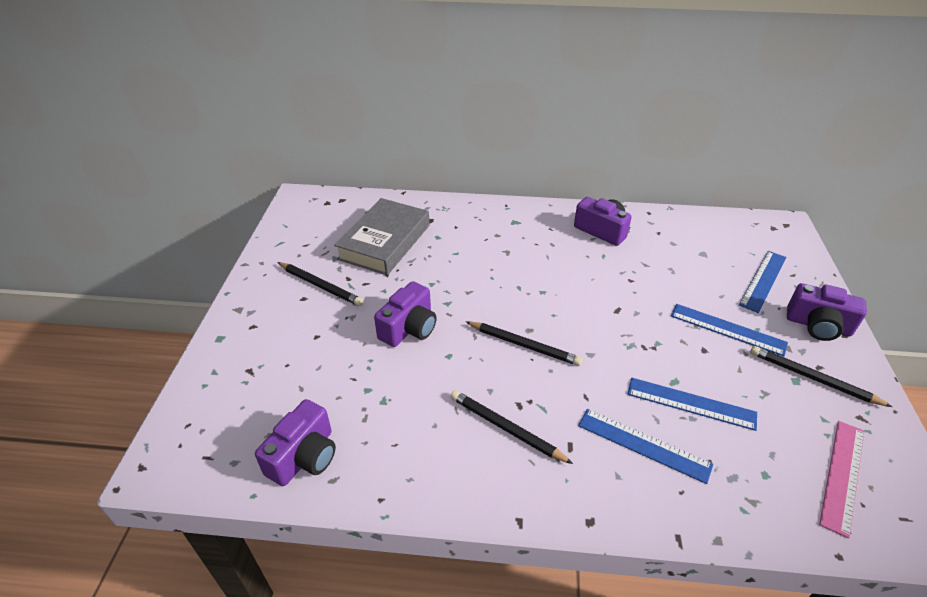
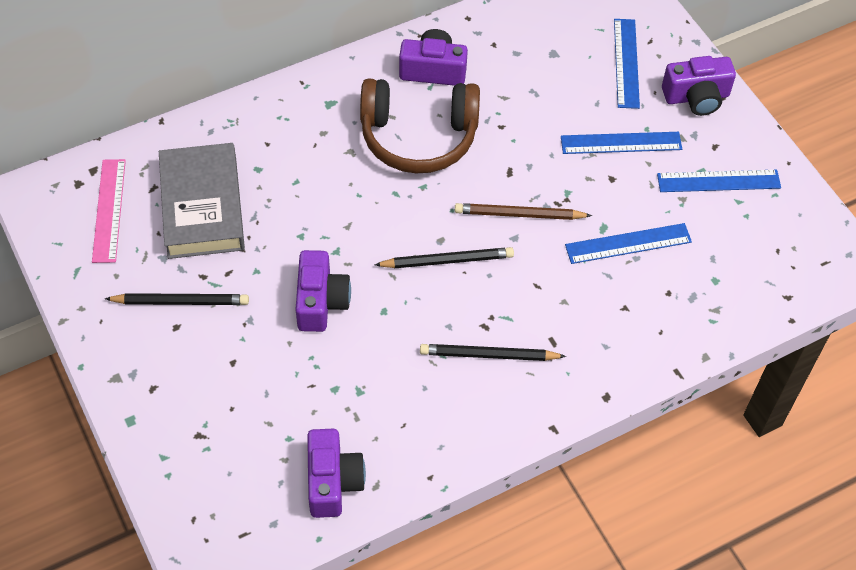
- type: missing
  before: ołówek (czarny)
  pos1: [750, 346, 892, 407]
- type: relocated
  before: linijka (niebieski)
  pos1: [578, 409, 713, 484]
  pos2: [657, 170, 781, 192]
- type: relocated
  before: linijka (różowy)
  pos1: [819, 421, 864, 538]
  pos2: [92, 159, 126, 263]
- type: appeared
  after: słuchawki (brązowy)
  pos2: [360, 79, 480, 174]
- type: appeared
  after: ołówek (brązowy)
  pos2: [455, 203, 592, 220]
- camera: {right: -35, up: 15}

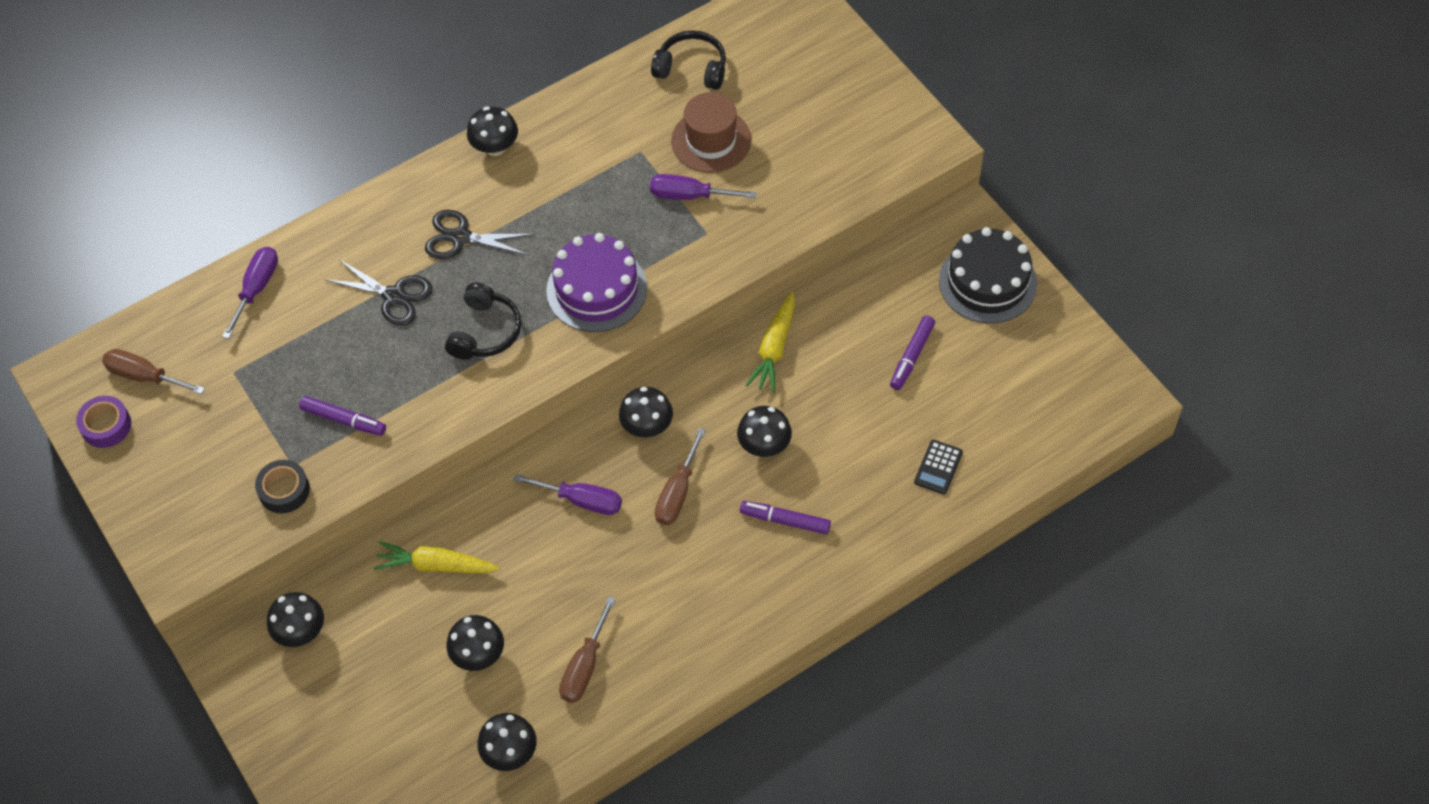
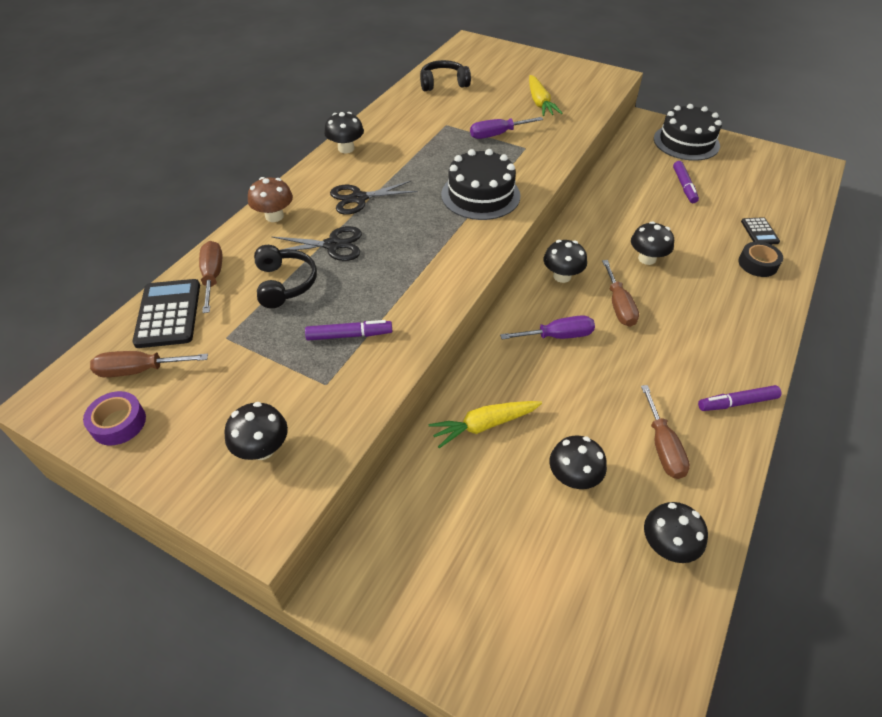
- type: missing
  before: kapelusz (brązowy)
  pos1: [671, 92, 751, 173]
- type: colour
  before: tort (fioletowy)
  after: tort (czarny)
  pos1: [546, 233, 647, 332]
  pos2: [441, 149, 520, 220]
- type: colour
  before: śrubokręt (fioletowy)
  after: śrubokręt (brązowy)
  pos1: [222, 247, 278, 339]
  pos2: [199, 241, 222, 313]
- type: relocated
  before: słuchawki (czarny)
  pos1: [445, 283, 521, 360]
  pos2: [254, 245, 317, 308]
- type: relocated
  before: marchewka (żółty)
  pos1: [746, 292, 795, 393]
  pos2: [529, 75, 563, 116]
- type: relocated
  before: taśma klejąca (czarny)
  pos1: [255, 460, 310, 513]
  pos2: [738, 242, 783, 277]
- type: relocated
  before: flamaster (fioletowy)
  pos1: [740, 501, 831, 534]
  pos2: [698, 385, 782, 411]
- type: relocated
  before: grzyb (czarny)
  pos1: [267, 592, 324, 647]
  pos2: [224, 402, 288, 460]
- type: appeared
  after: grzyb (brązowy)
  pos2: [248, 177, 293, 222]
- type: appeared
  after: kalkulator (czarny)
  pos2: [132, 279, 200, 348]
- camera: {right: -30, up: -10}

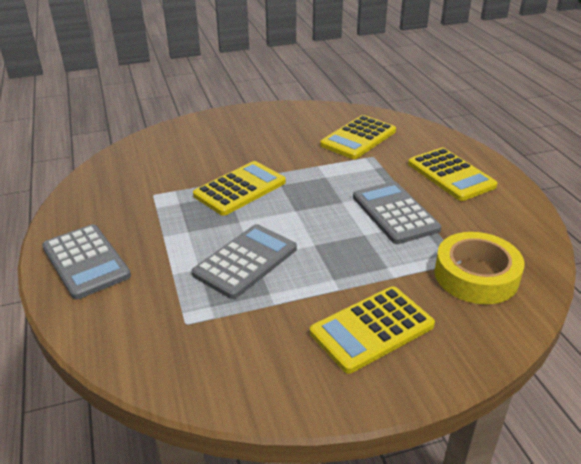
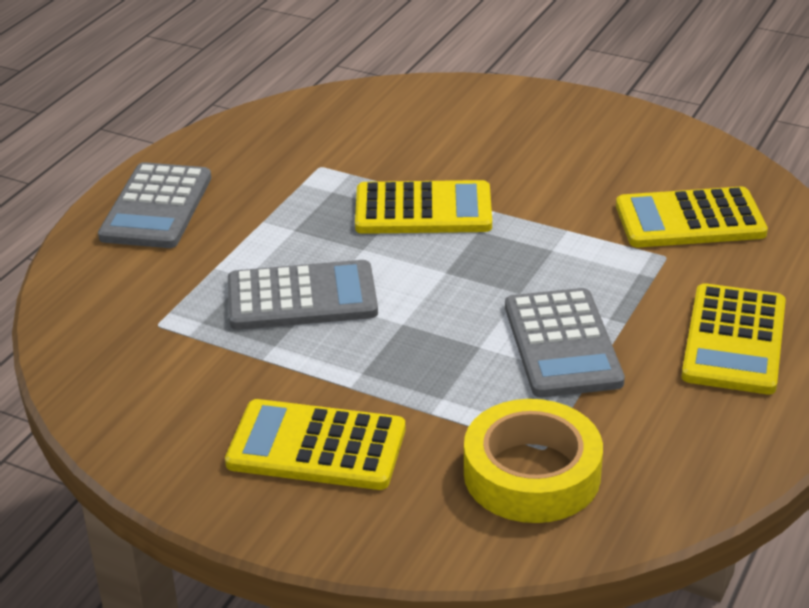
- type: spun
  before: kalkulator (szary)
  pos1: [353, 182, 441, 244]
  pos2: [505, 288, 625, 397]
  turn: 150
- camera: {right: 45, up: 0}

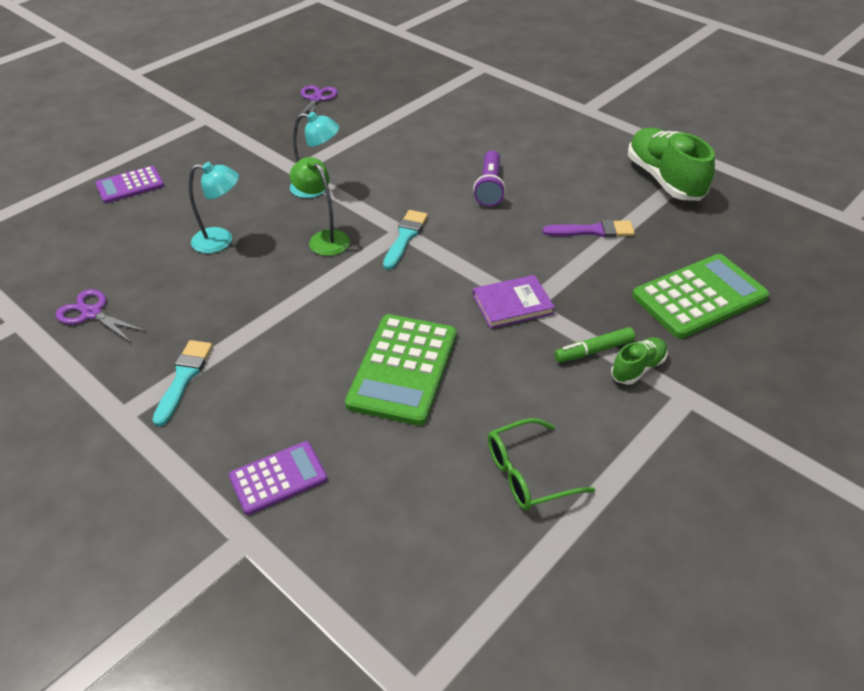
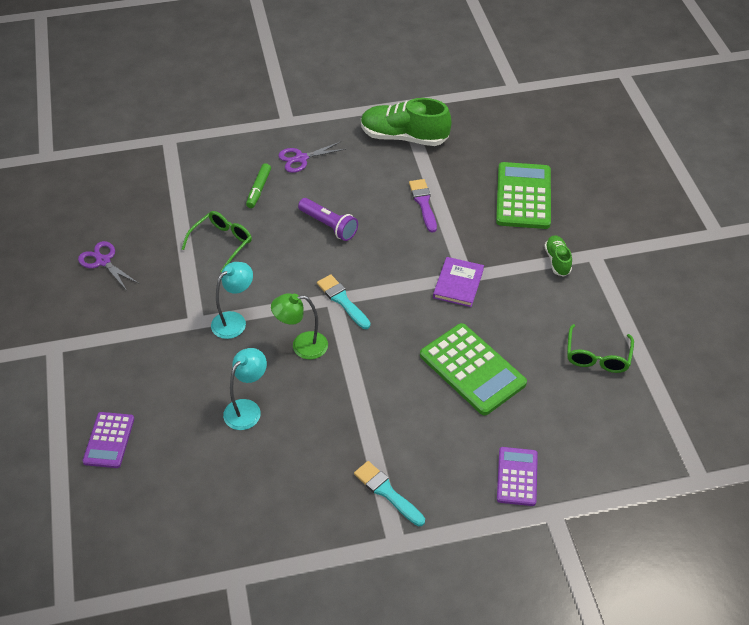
- type: spun
  before: pędzel (fioletowy)
  pos1: [542, 219, 635, 238]
  pos2: [409, 179, 437, 233]
  turn: -45
- type: relocated
  before: nożyczki (fioletowy)
  pos1: [56, 289, 147, 342]
  pos2: [278, 142, 346, 173]
- type: relocated
  before: flamaster (zielony)
  pos1: [554, 327, 635, 363]
  pos2: [246, 163, 271, 208]
- type: appeared
  after: okulary (zielony)
  pos2: [182, 211, 252, 272]
- camera: {right: -55, up: 5}

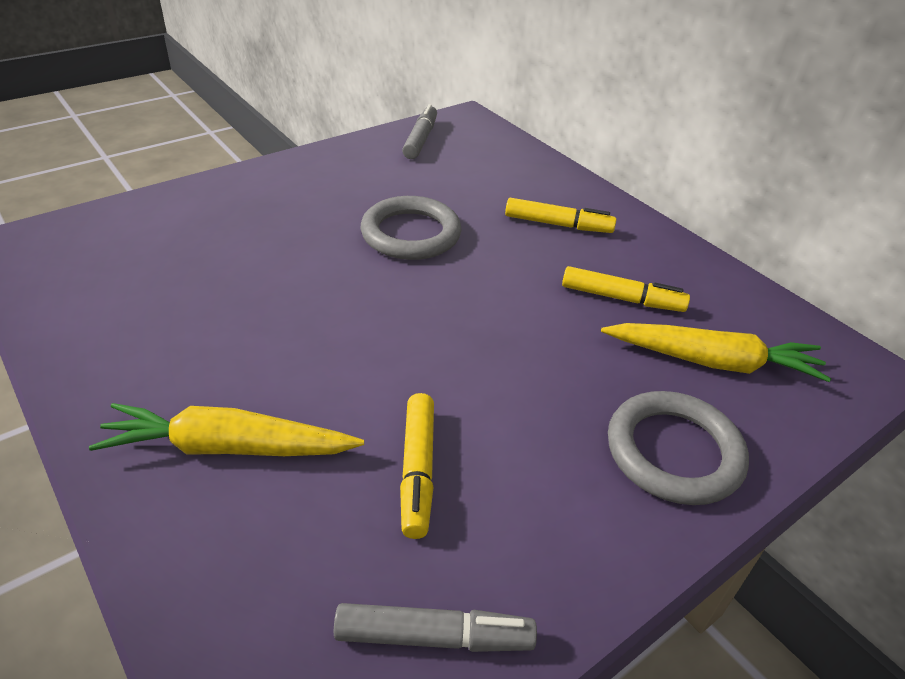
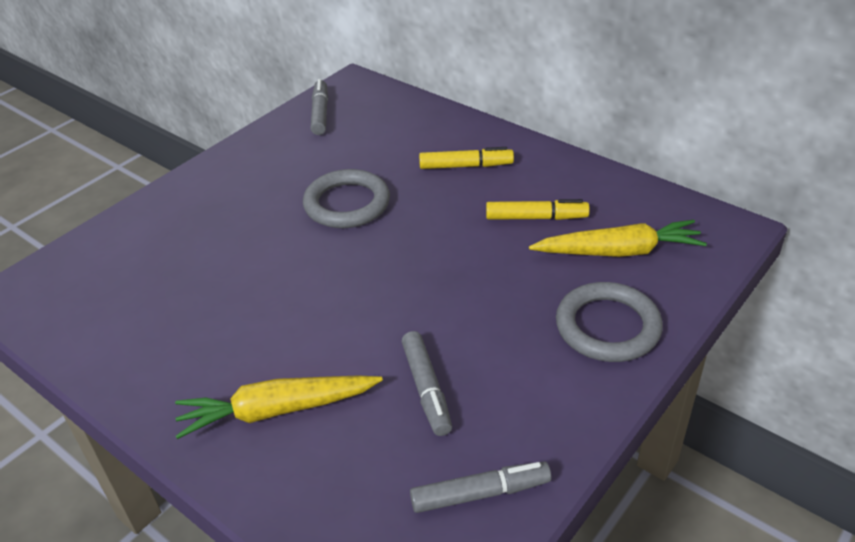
- type: colour
  before: flamaster (żółty)
  after: flamaster (szary)
  pos1: [400, 393, 434, 539]
  pos2: [402, 331, 452, 436]
- camera: {right: -10, up: 0}

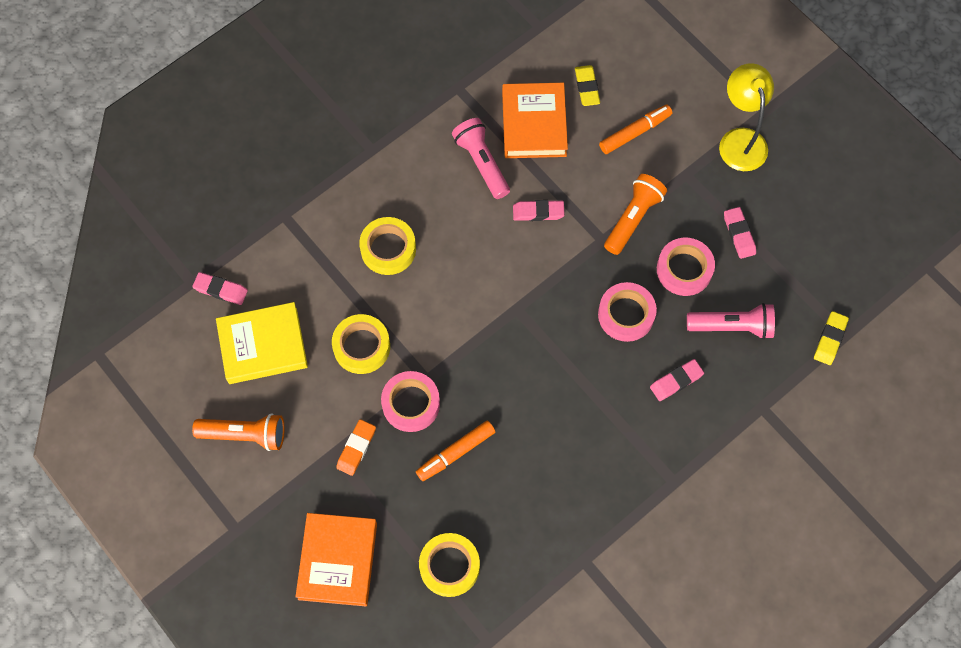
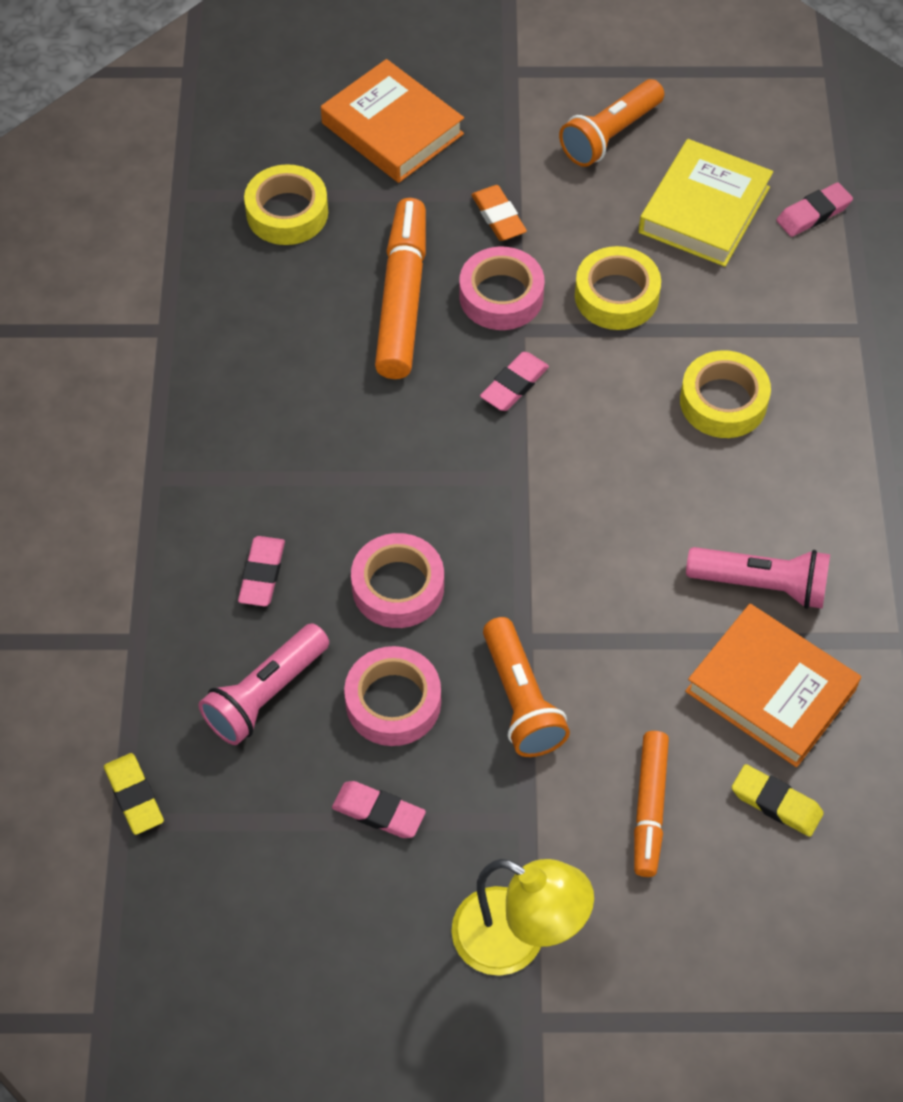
- type: relocated
  before: gumka do mazania (różowy)
  pos1: [513, 200, 564, 221]
  pos2: [480, 352, 549, 411]
- type: size
  before: flamaster (pomarańczowy)
  pos1: [416, 420, 495, 481]
  pos2: [375, 198, 426, 379]
  scale: 1.61
- camera: {right: 130, up: -10}

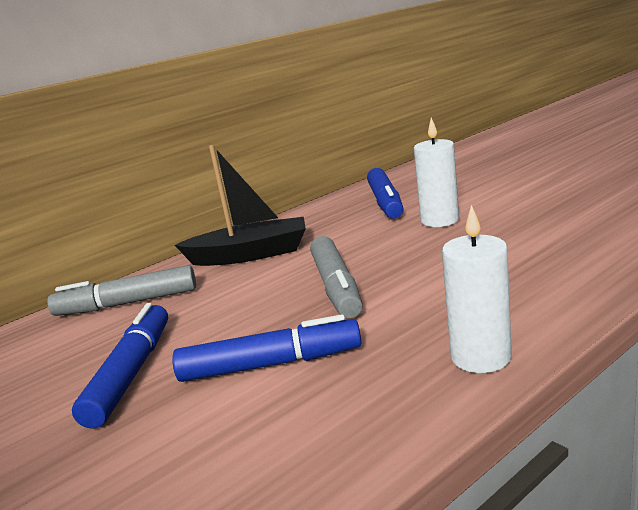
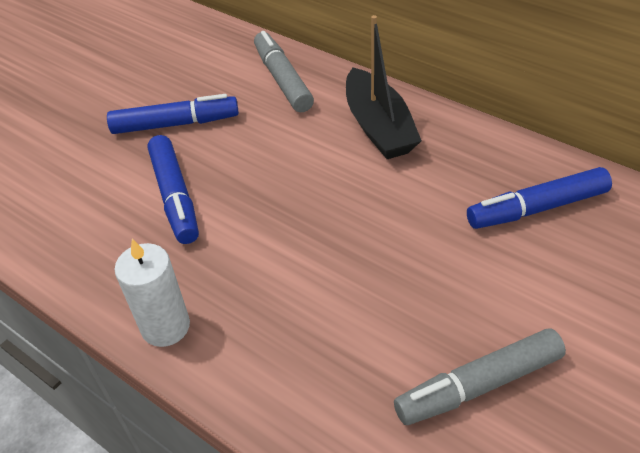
- type: missing
  before: świeca (biały)
  pos1: [414, 118, 459, 227]
- type: relocated
  before: flamaster (szary)
  pos1: [310, 236, 363, 318]
  pos2: [394, 328, 566, 425]
- camera: {right: 75, up: 25}

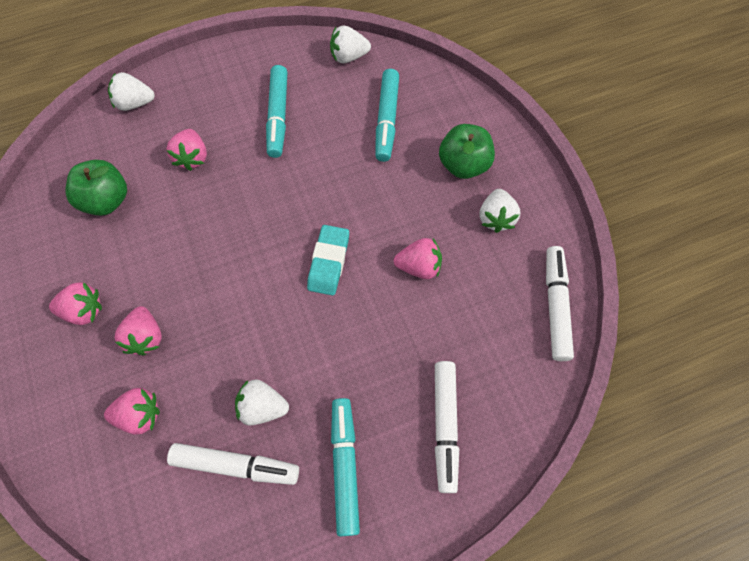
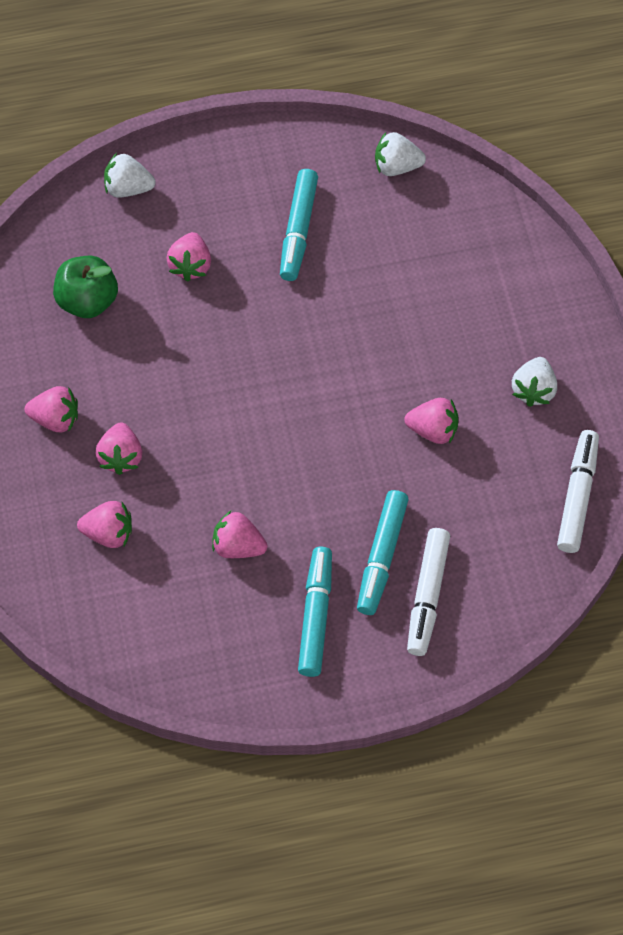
- type: relocated
  before: flamaster (turkusowy)
  pos1: [375, 69, 399, 162]
  pos2: [357, 490, 409, 615]
- type: missing
  before: jabłko (zielony)
  pos1: [439, 124, 495, 179]
- type: missing
  before: gumka do mazania (turkusowy)
  pos1: [307, 225, 349, 295]
- type: colour
  before: truskawka (biały)
  after: truskawka (różowy)
  pos1: [235, 379, 289, 426]
  pos2: [212, 511, 268, 558]
- type: missing
  before: flamaster (biały)
  pos1: [167, 443, 299, 485]
- camera: {right: 10, up: -5}

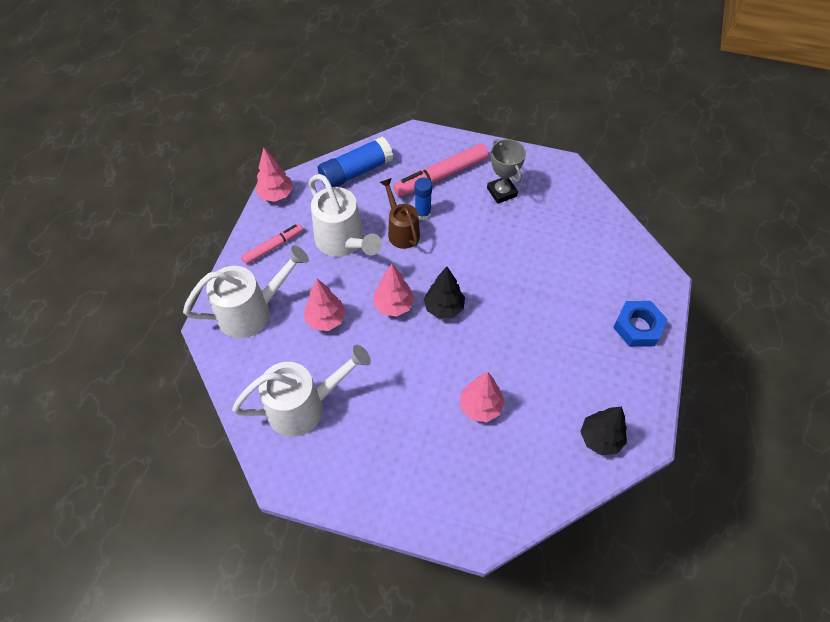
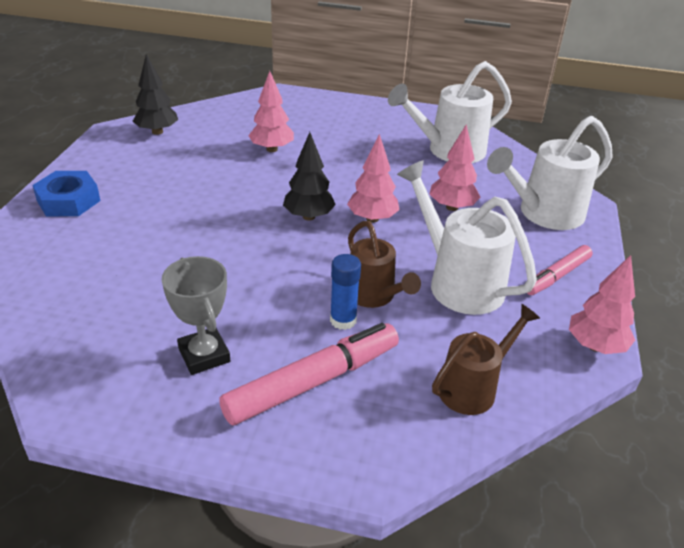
- type: exchanged
  before: klej w sztyfcie (niebieski)
  after: konewka (brązowy)
  pos1: [318, 137, 393, 187]
  pos2: [432, 304, 540, 415]
- camera: {right: 175, up: -20}

